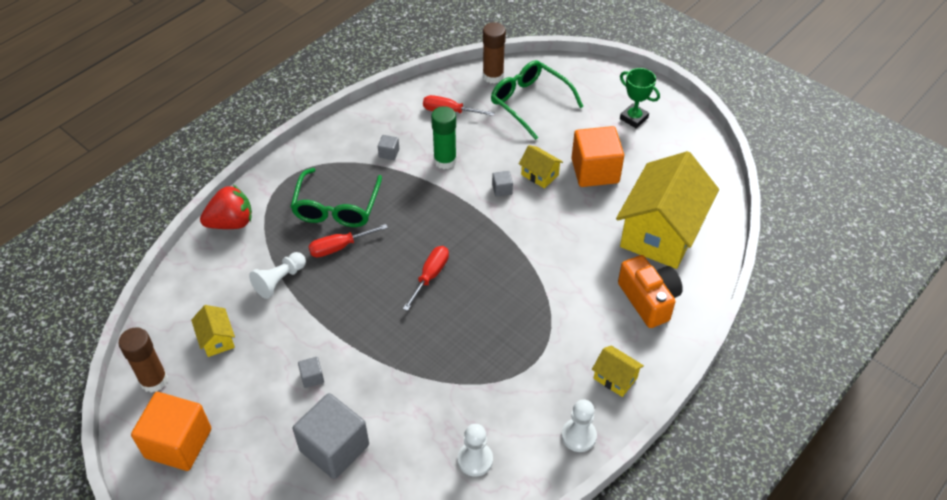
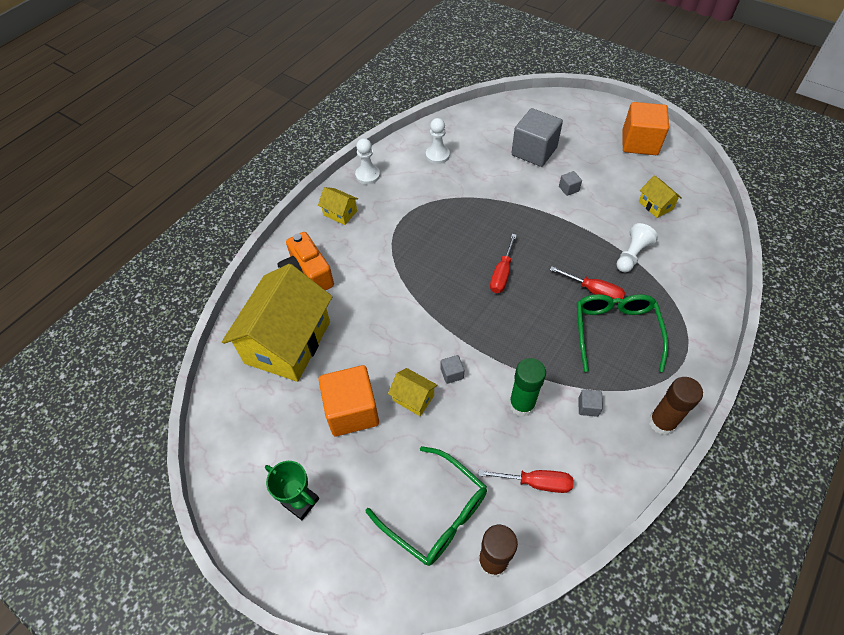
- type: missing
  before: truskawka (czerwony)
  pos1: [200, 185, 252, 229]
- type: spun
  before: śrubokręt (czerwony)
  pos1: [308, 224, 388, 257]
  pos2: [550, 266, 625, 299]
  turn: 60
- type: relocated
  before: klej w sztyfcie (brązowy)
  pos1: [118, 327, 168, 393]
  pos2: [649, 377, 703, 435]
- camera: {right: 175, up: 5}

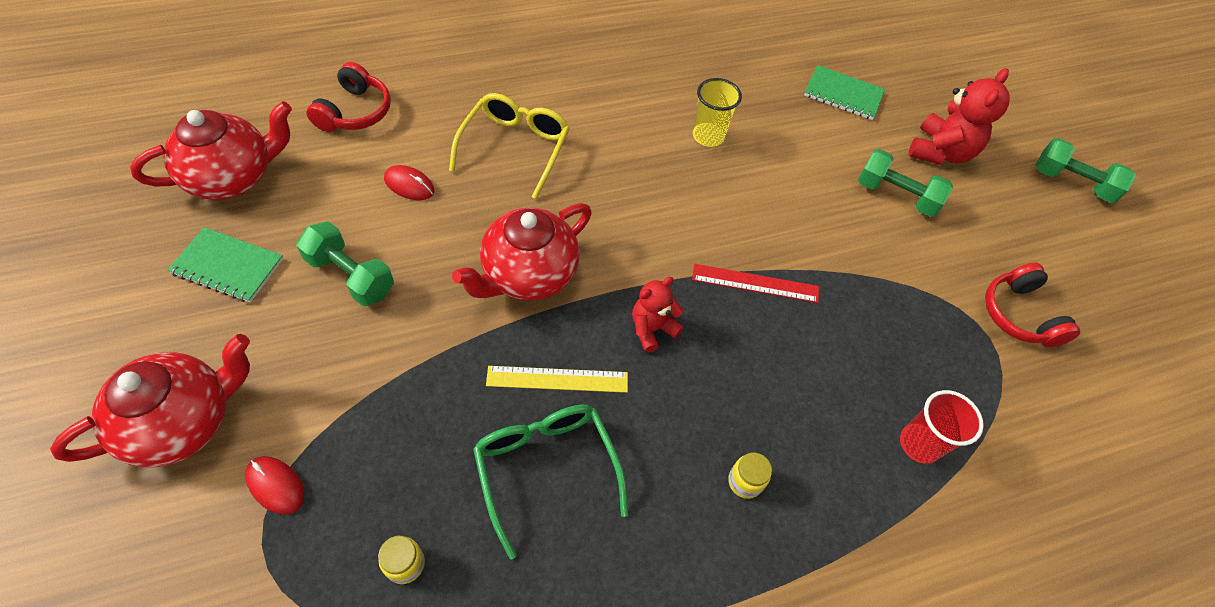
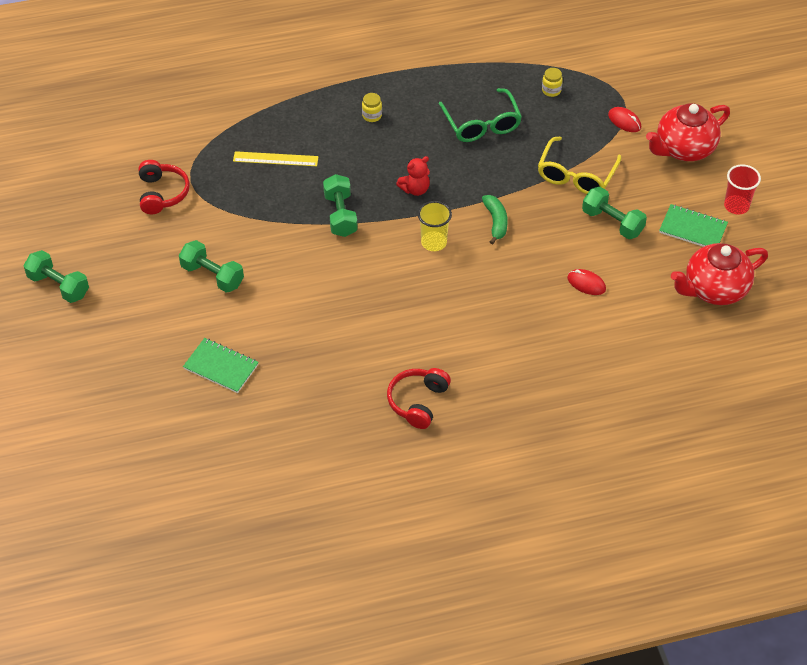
- type: relocated
  before: słuchawki (czerwony)
  pos1: [306, 62, 391, 132]
  pos2: [387, 368, 451, 429]
- type: missing
  before: miś (czerwony)
  pos1: [908, 68, 1010, 165]
- type: relocated
  before: szklanka (żółty)
  pos1: [693, 78, 742, 147]
  pos2: [418, 201, 452, 251]
- type: relocated
  before: okulary (żółty)
  pos1: [449, 93, 570, 199]
  pos2: [538, 137, 621, 194]
- type: exchanged
  before: imbryk (czerwony)
  after: banan (zielony)
  pos1: [452, 203, 592, 300]
  pos2: [482, 195, 508, 245]
- type: exchanged
  before: linijka (czerwony)
  after: hantel (zielony)
  pos1: [692, 264, 819, 303]
  pos2: [323, 174, 358, 237]
- type: relocated
  before: linijka (żółty)
  pos1: [486, 366, 628, 393]
  pos2: [233, 151, 319, 166]
- type: relocated
  before: szklanka (czerwony)
  pos1: [900, 390, 984, 464]
  pos2: [724, 164, 761, 214]
- camera: {right: -170, up: -5}

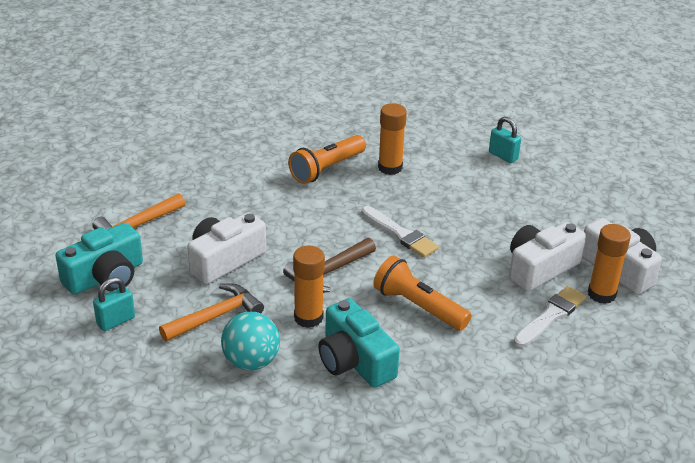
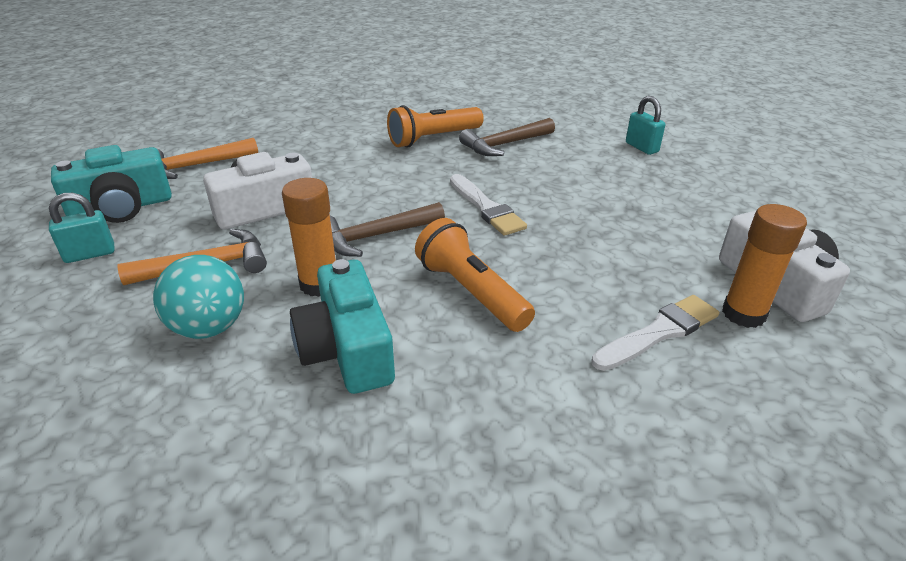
- type: exchanged
  before: klej w sztyfcie (pomarańczowy)
  after: młotek (brązowy)
  pos1: [378, 103, 407, 175]
  pos2: [459, 118, 555, 156]
- type: missing
  before: aparat fotograficzny (biały)
  pos1: [509, 222, 586, 292]
- camera: {right: 15, up: 0}

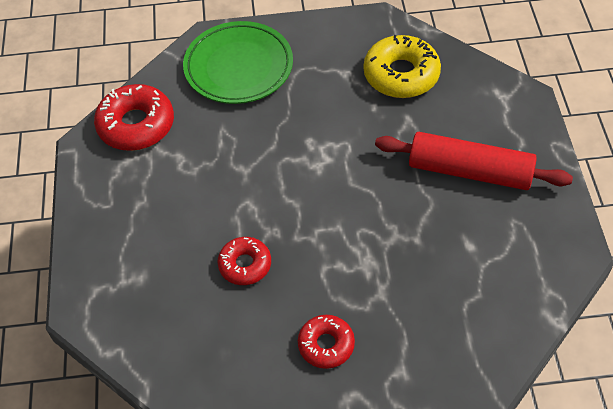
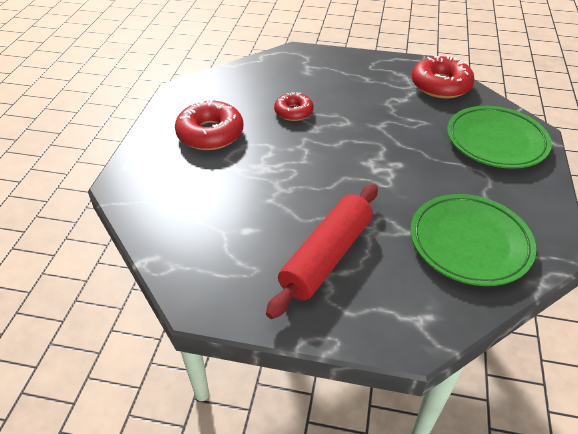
- type: exchanged
  before: donut (żółty)
  after: talerz (zielony)
  pos1: [363, 35, 441, 98]
  pos2: [410, 194, 536, 286]
- type: size
  before: donut (czerwony)
  pos1: [298, 315, 355, 369]
  pos2: [175, 99, 244, 150]
  scale: 1.64
- camera: {right: 105, up: -10}

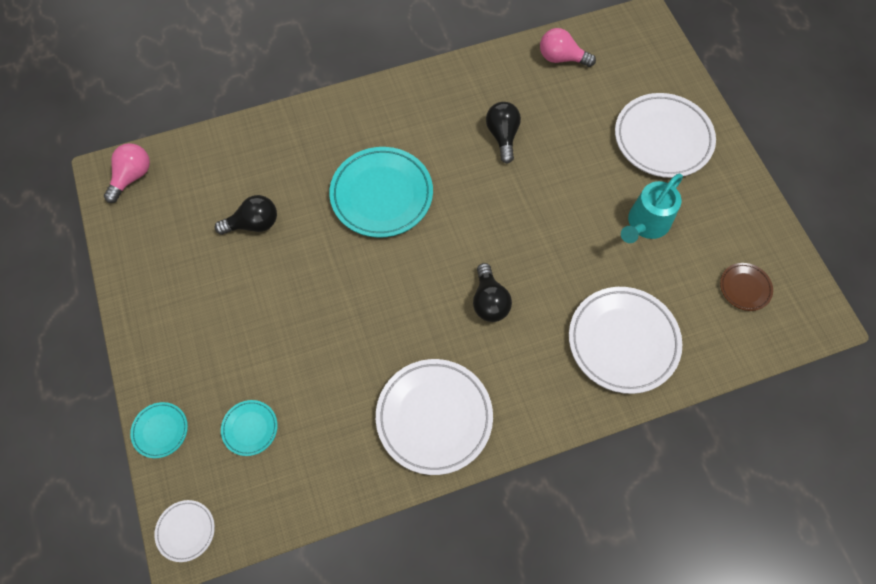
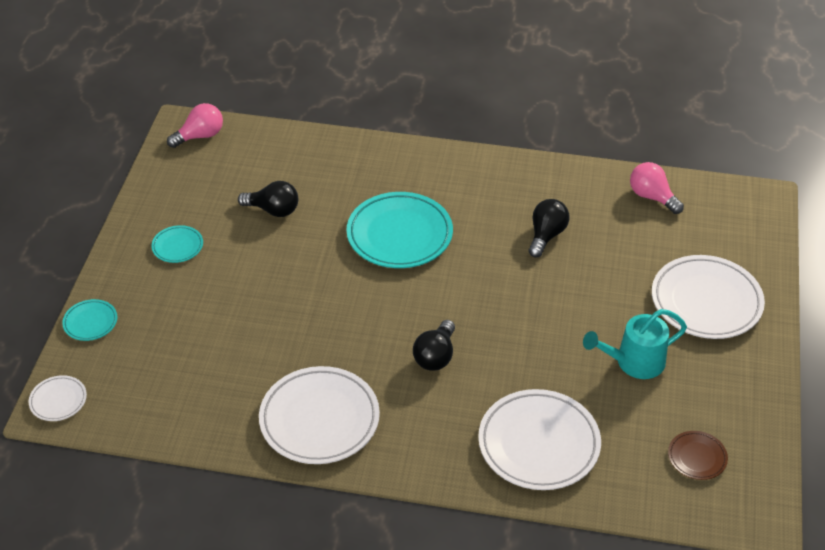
- type: relocated
  before: talerz (turkusowy)
  pos1: [221, 400, 278, 456]
  pos2: [151, 225, 203, 263]
- camera: {right: 30, up: -20}

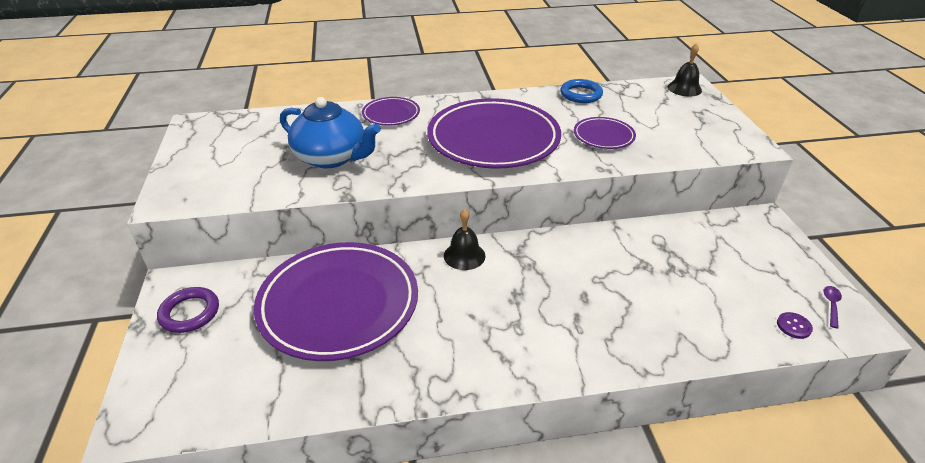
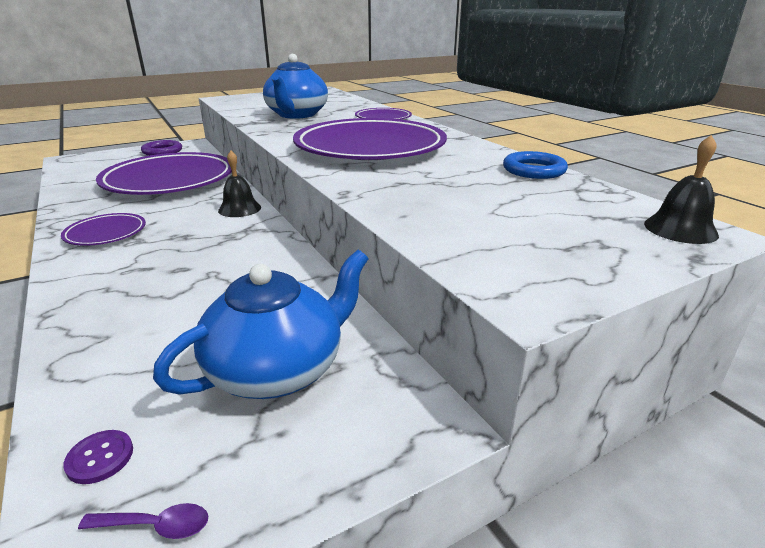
- type: relocated
  before: talerz (fioletowy)
  pos1: [574, 117, 636, 149]
  pos2: [61, 213, 146, 246]
- type: appeared
  after: imbryk (niebieski)
  pos2: [153, 250, 368, 399]
- camera: {right: 70, up: -10}

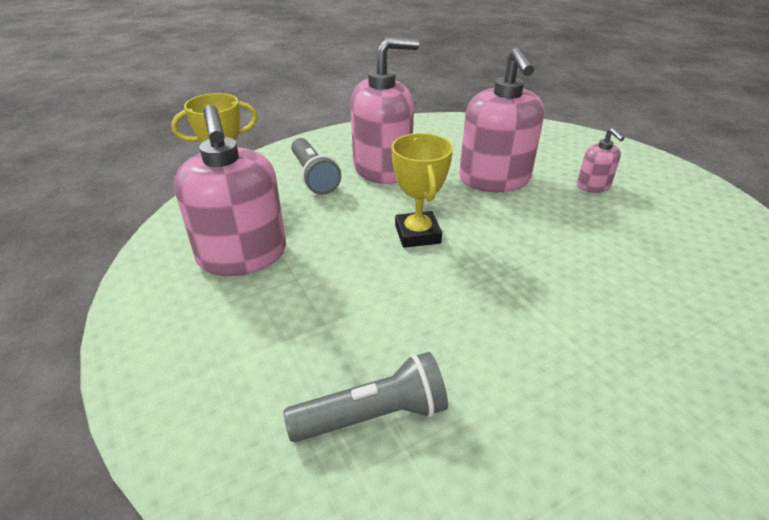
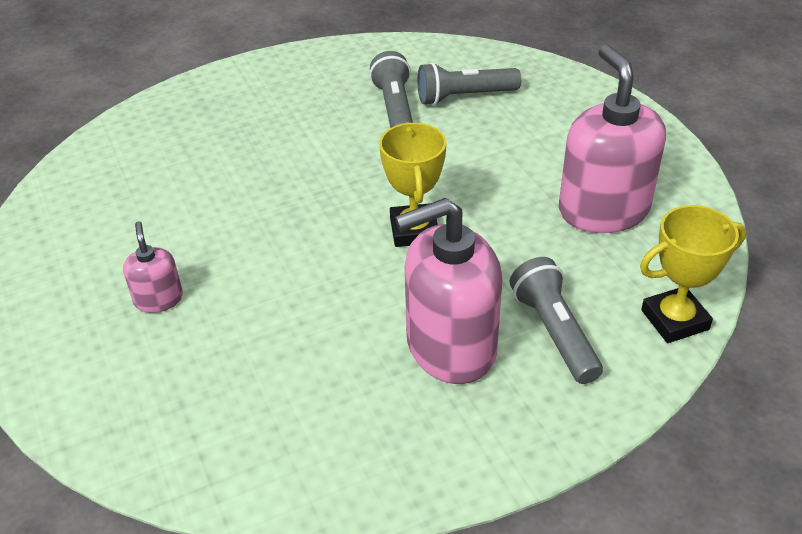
- type: missing
  before: dozownik mydła (różowy)
  pos1: [459, 47, 544, 192]
- type: appeared
  after: latarka (szary)
  pos2: [369, 51, 413, 128]
- camera: {right: -175, up: 5}

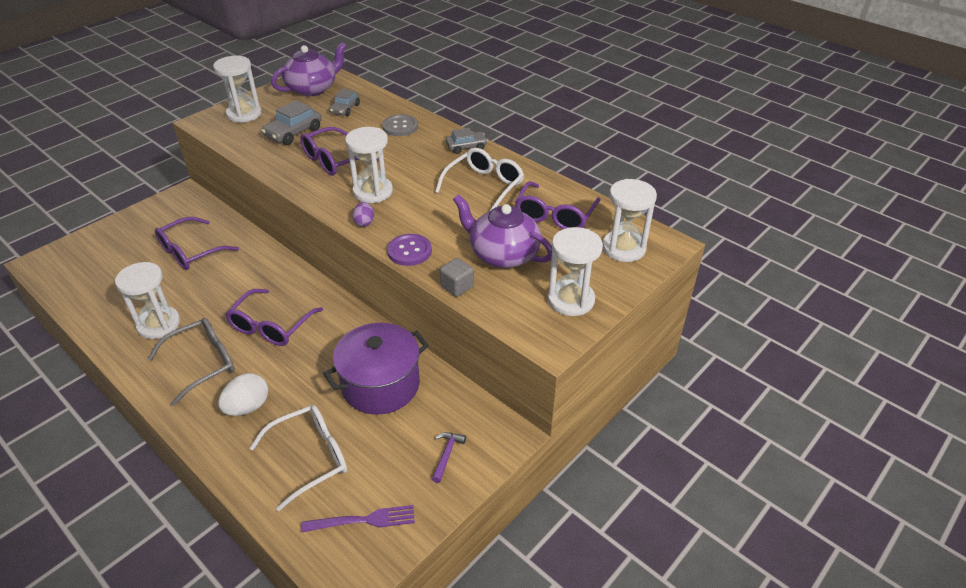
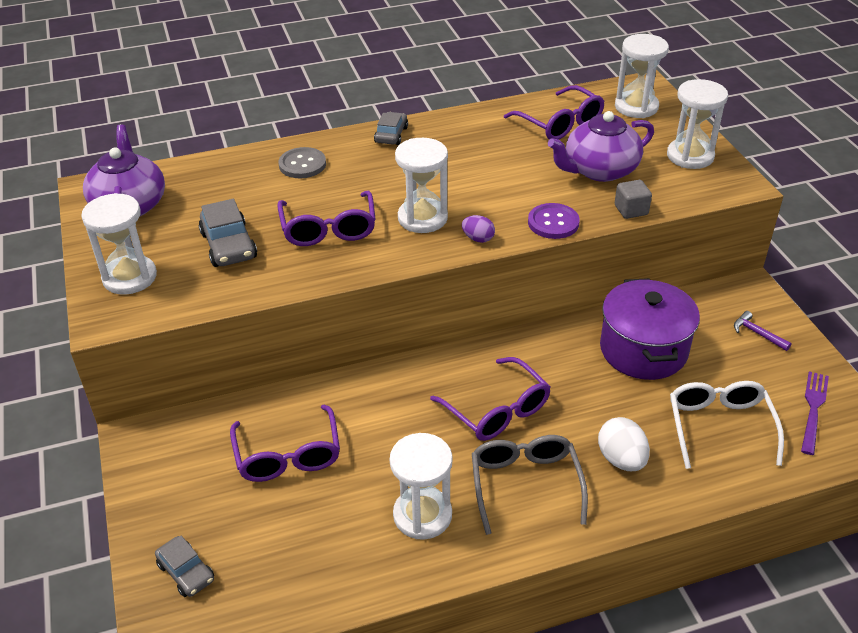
- type: relocated
  before: samochód (szary)
  pos1: [329, 89, 360, 116]
  pos2: [155, 536, 214, 597]
- type: missing
  before: okulary (biały)
  pos1: [435, 148, 524, 211]
- camera: {right: -60, up: 0}

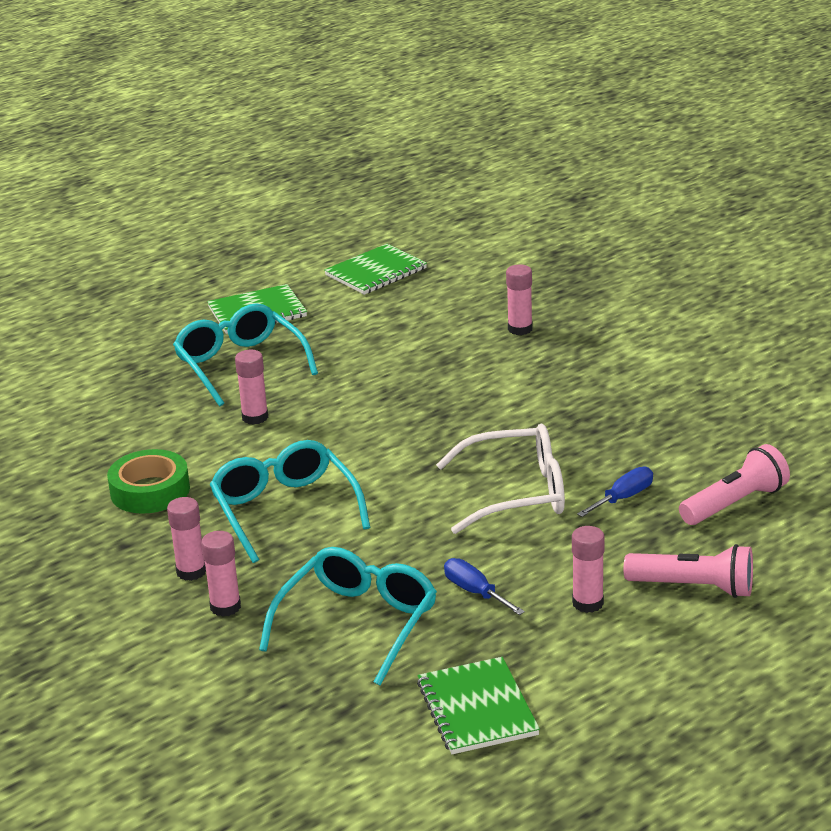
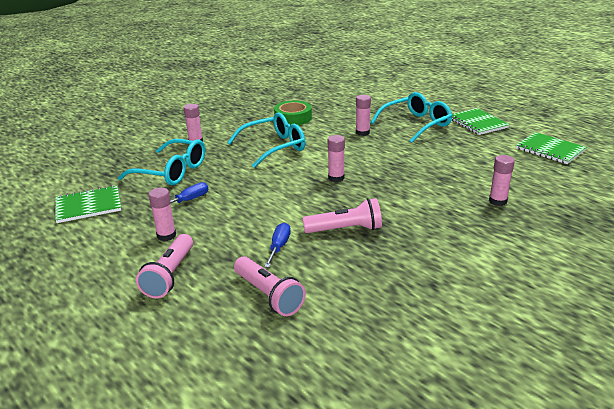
- type: missing
  before: okulary (biały)
  pos1: [436, 424, 565, 534]
- type: spun
  before: śrubokręt (niebieski)
  pos1: [577, 467, 653, 517]
  pos2: [264, 223, 291, 268]
  turn: -120
- type: relocated
  before: klej w sztyfcie (różowy)
  pos1: [167, 497, 206, 581]
  pos2: [328, 135, 345, 182]
- type: appeared
  after: latarka (różowy)
  pos2: [303, 198, 382, 233]
- camera: {right: 85, up: 0}

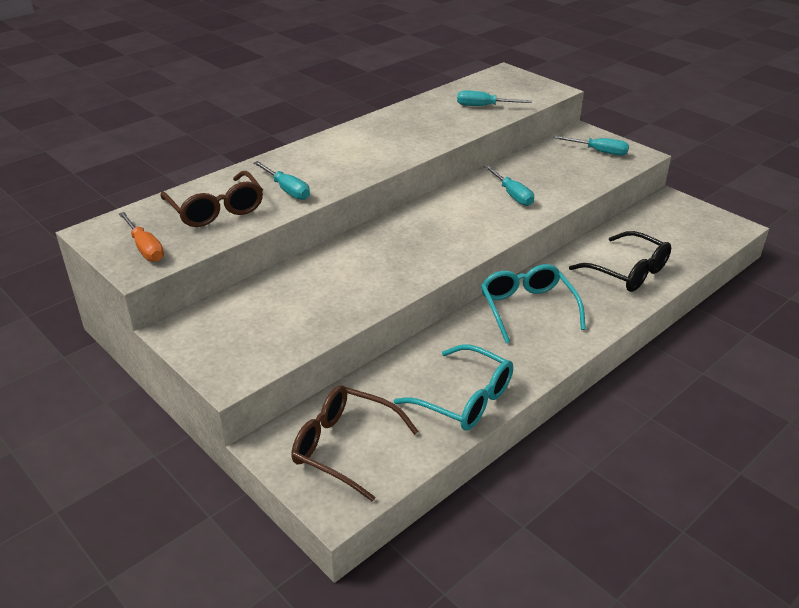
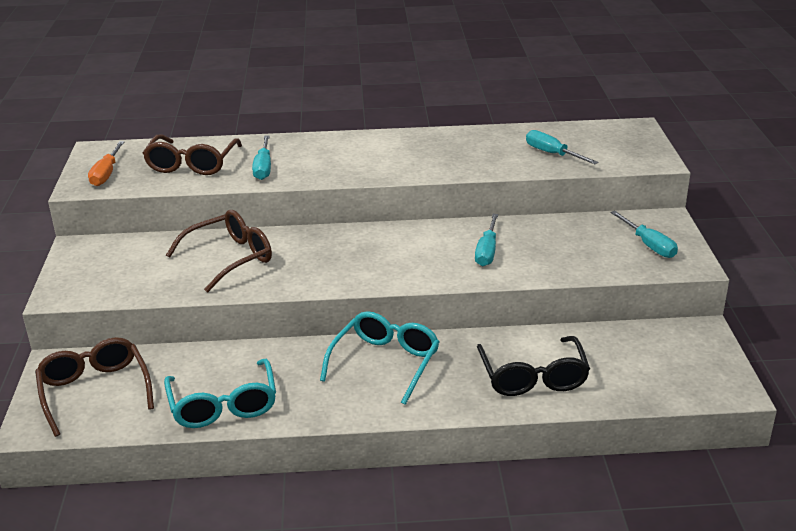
- type: appeared
  after: okulary (brązowy)
  pos2: [166, 210, 272, 292]
- camera: {right: 40, up: -5}

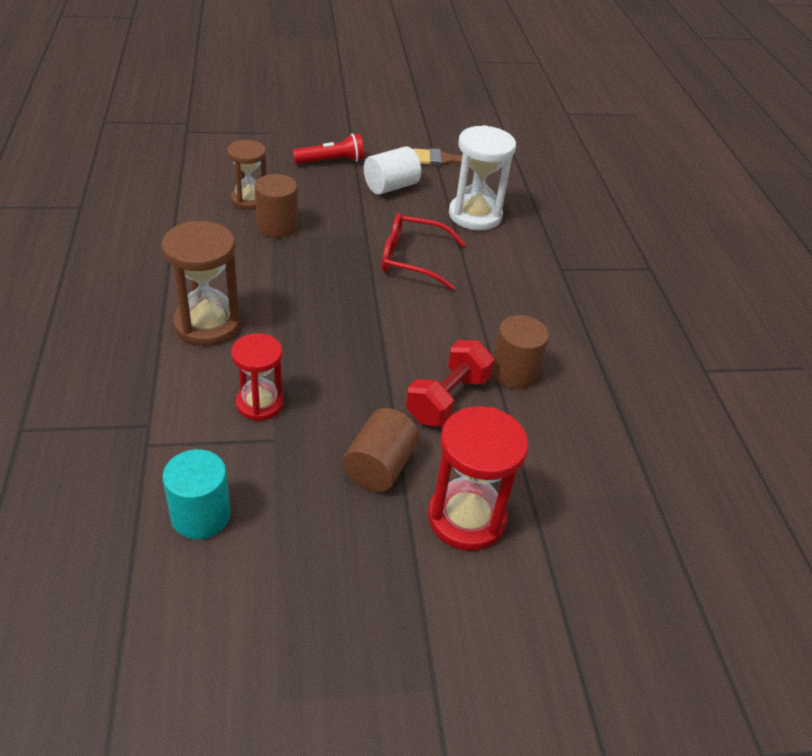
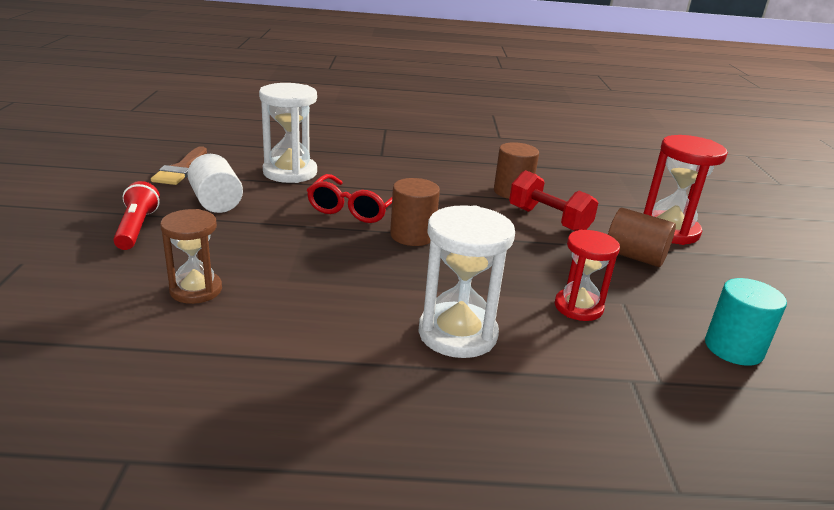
- type: relocated
  before: walec (brązowy)
  pos1: [255, 174, 298, 238]
  pos2: [390, 178, 440, 246]
- type: colour
  before: klepsydra (brązowy)
  after: klepsydra (biały)
  pos1: [162, 221, 241, 346]
  pos2: [418, 205, 515, 358]
- camera: {right: -80, up: -15}

